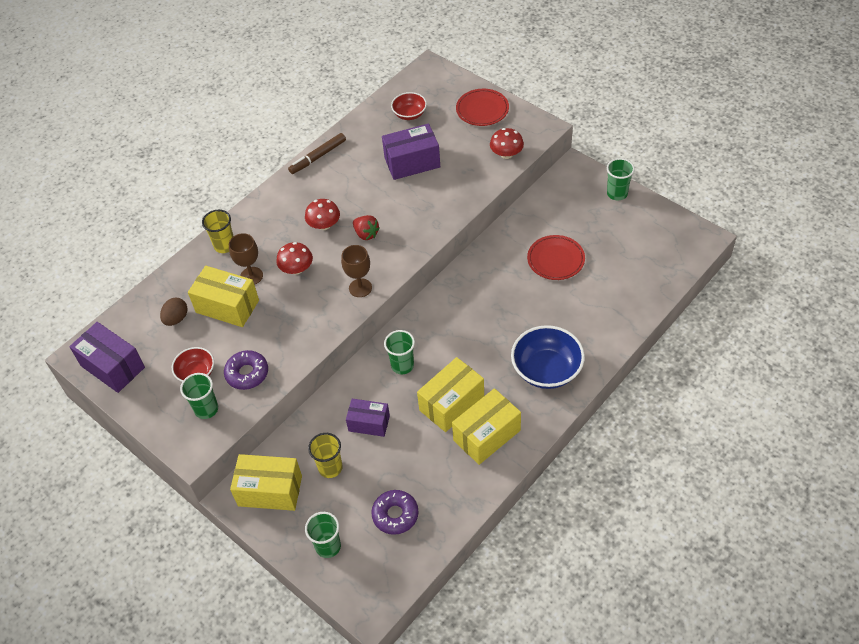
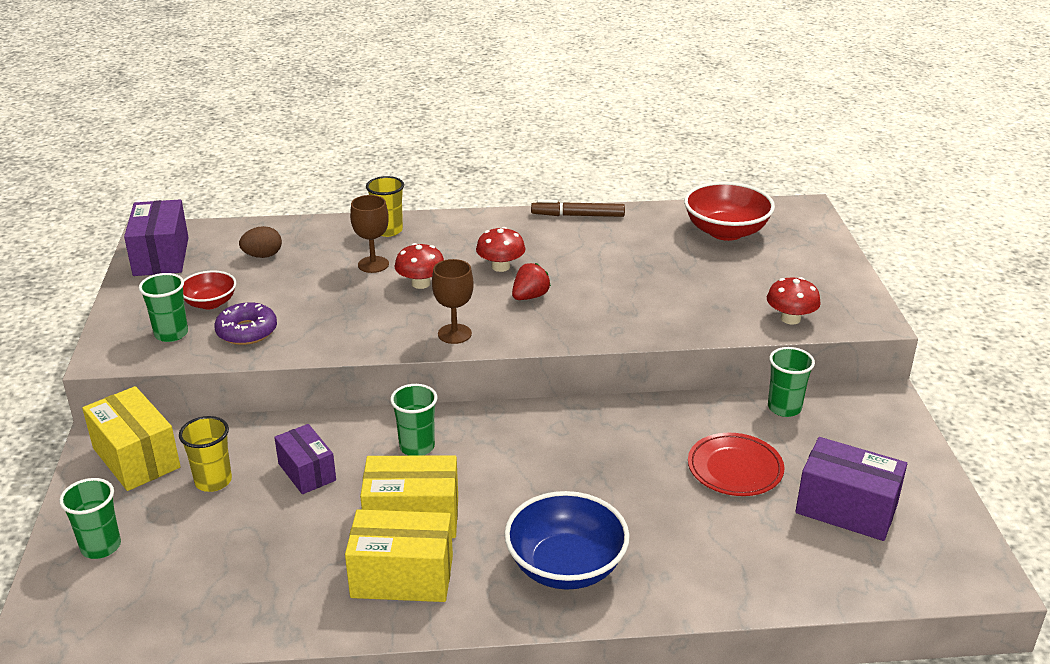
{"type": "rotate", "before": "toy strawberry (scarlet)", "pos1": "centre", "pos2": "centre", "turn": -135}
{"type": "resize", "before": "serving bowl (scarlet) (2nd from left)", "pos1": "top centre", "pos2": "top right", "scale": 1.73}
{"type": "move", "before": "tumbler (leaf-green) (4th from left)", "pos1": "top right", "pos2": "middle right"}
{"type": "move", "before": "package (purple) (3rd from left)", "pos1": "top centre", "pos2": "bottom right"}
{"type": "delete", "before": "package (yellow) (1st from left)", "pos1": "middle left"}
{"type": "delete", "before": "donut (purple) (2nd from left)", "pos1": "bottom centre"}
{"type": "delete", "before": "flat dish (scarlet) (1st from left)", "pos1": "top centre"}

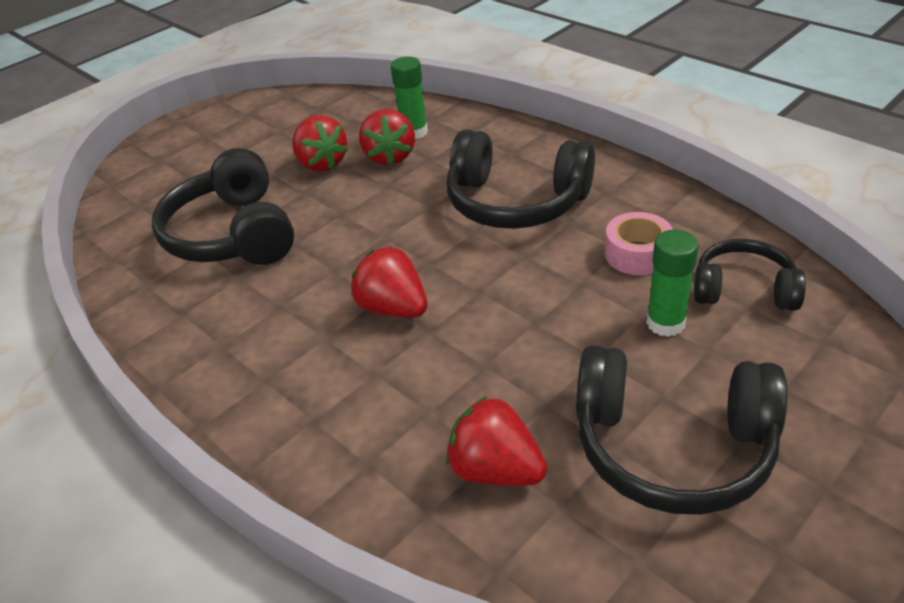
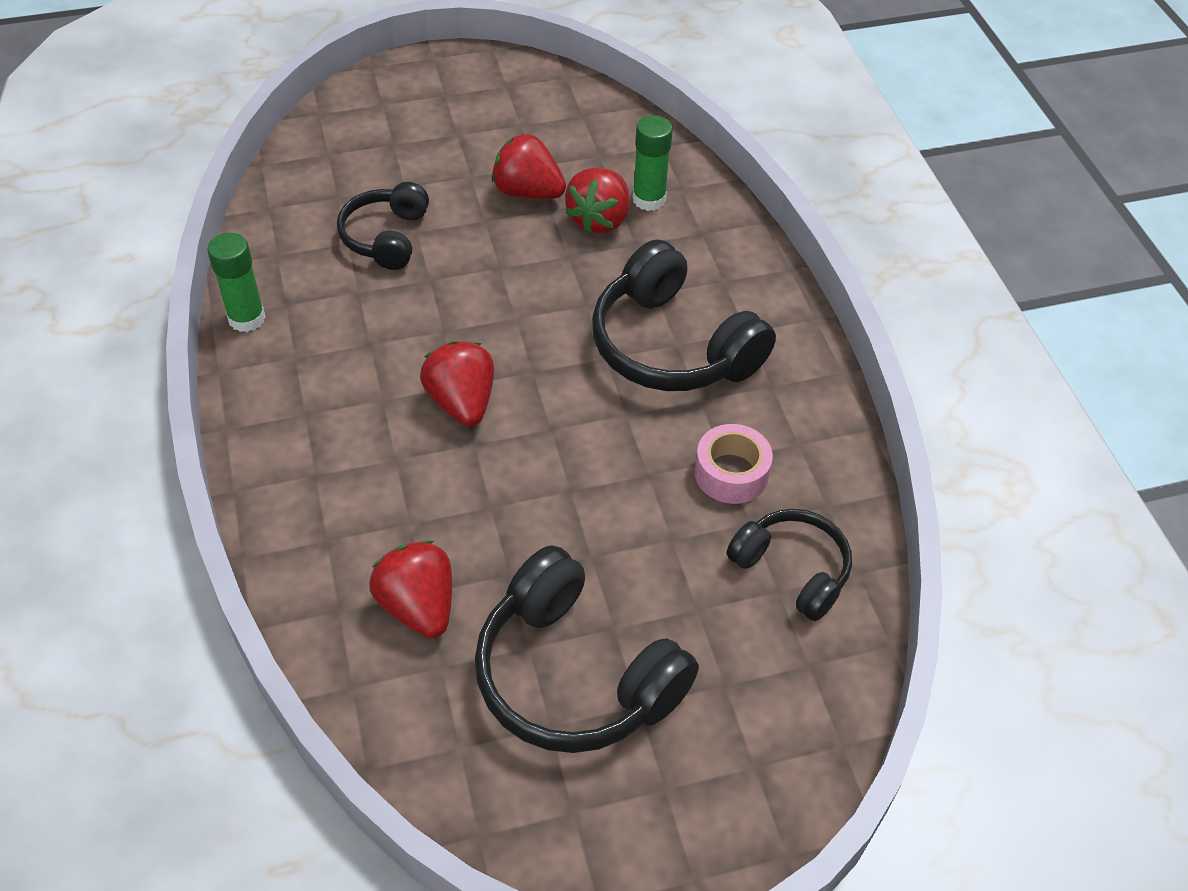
{"type": "move", "before": "stick of glue (leaf-green) (2nd from left in the first image)", "after": "stick of glue (leaf-green) (1st from left)", "pos1": "middle right", "pos2": "top left"}
{"type": "resize", "before": "over-ear headphones (black) (1st from left)", "pos1": "middle left", "pos2": "top left", "scale": 0.6}
{"type": "rotate", "before": "toy strawberry (scarlet) (1st from left in the first image)", "pos1": "top centre", "pos2": "top centre", "turn": 120}

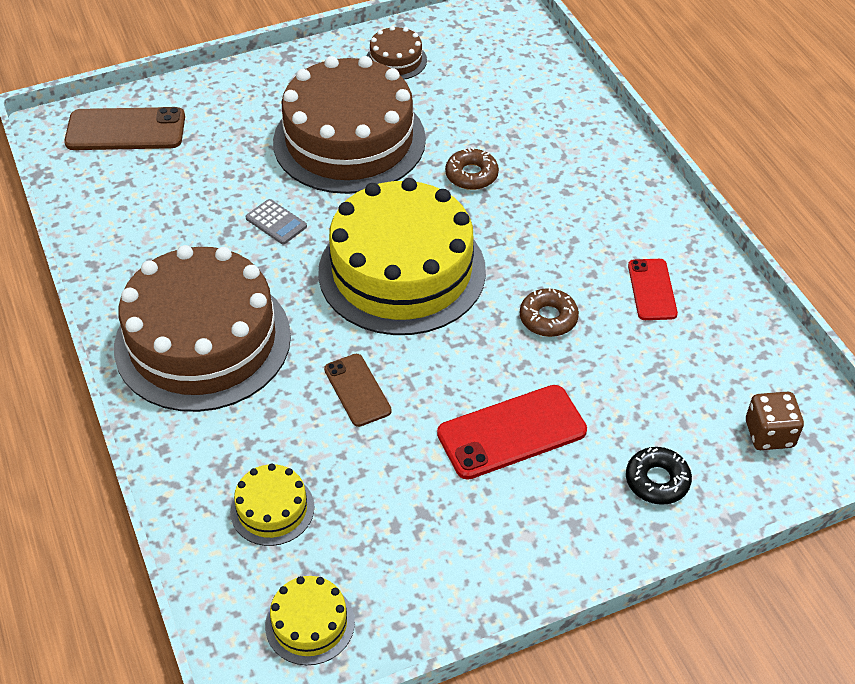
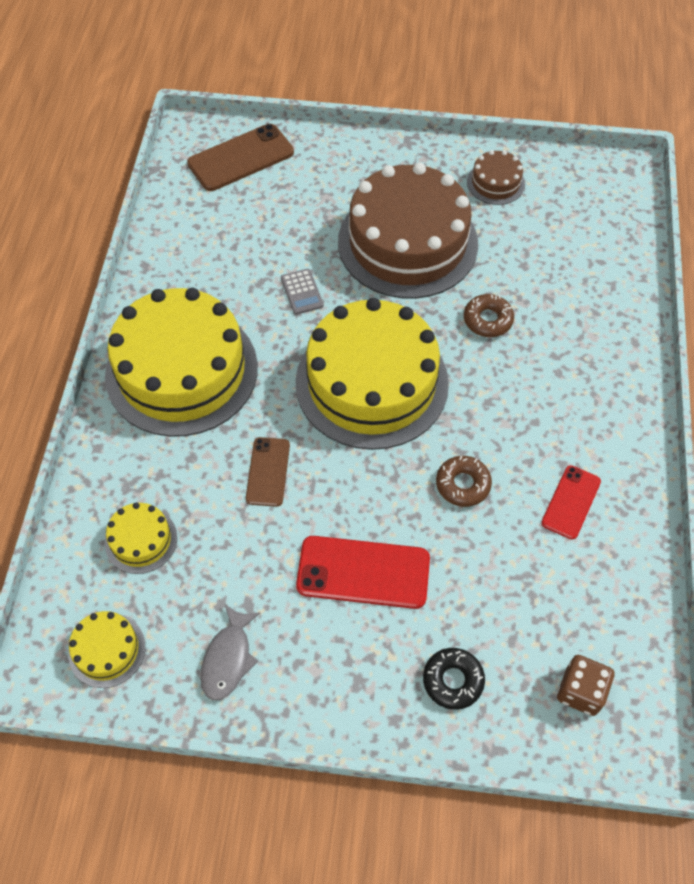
{"type": "recolor", "before": "layer cake (dark brown) (1st from left)", "after": "layer cake (yellow) (3rd from left)", "pos1": "middle left", "pos2": "middle left"}
{"type": "rotate", "before": "smartphone (dark brown) (1st from left)", "pos1": "top left", "pos2": "top centre", "turn": -60}
{"type": "insert", "after": "fish (gray)", "pos2": "bottom left"}

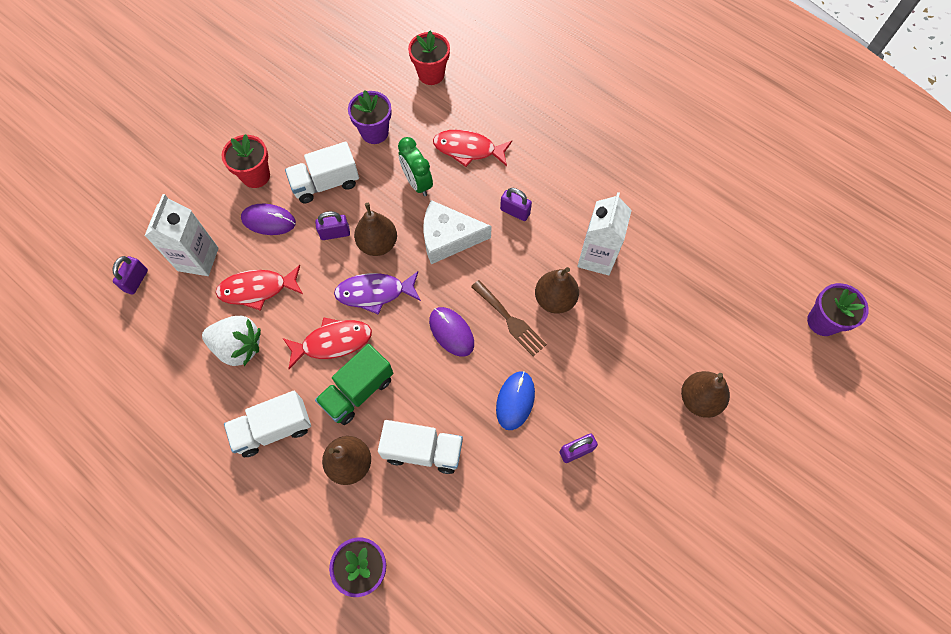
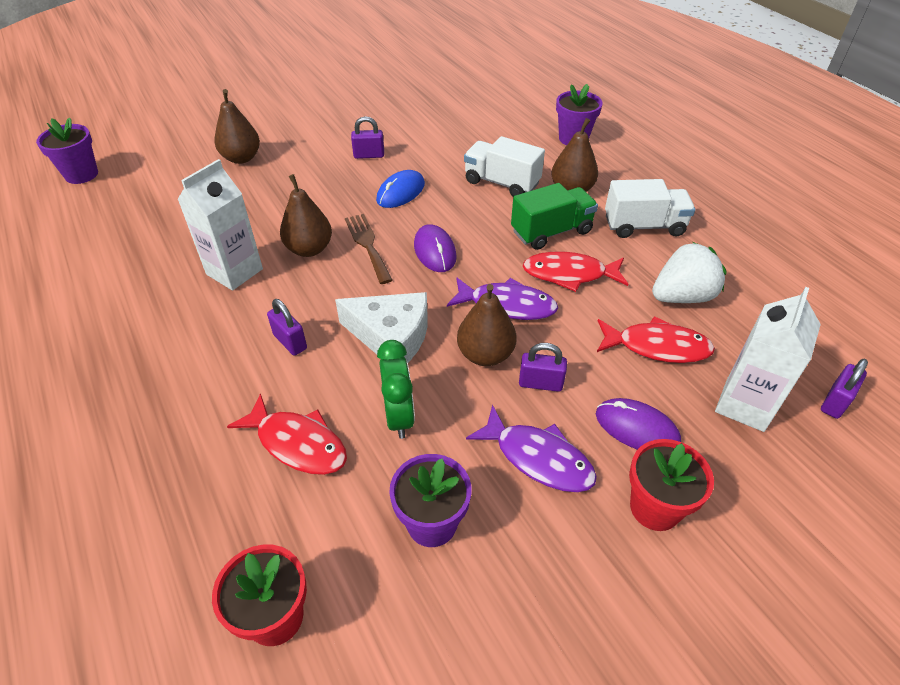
{"type": "replace", "before": "lorry (white) (2nd from left)", "after": "fish (purple) (2nd from left)", "pos1": "top centre", "pos2": "centre"}
{"type": "rotate", "before": "toy strawberry (white)", "pos1": "middle left", "pos2": "middle right", "turn": 120}

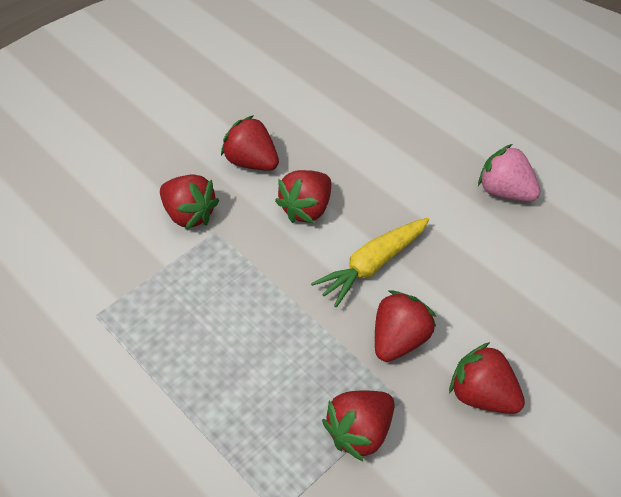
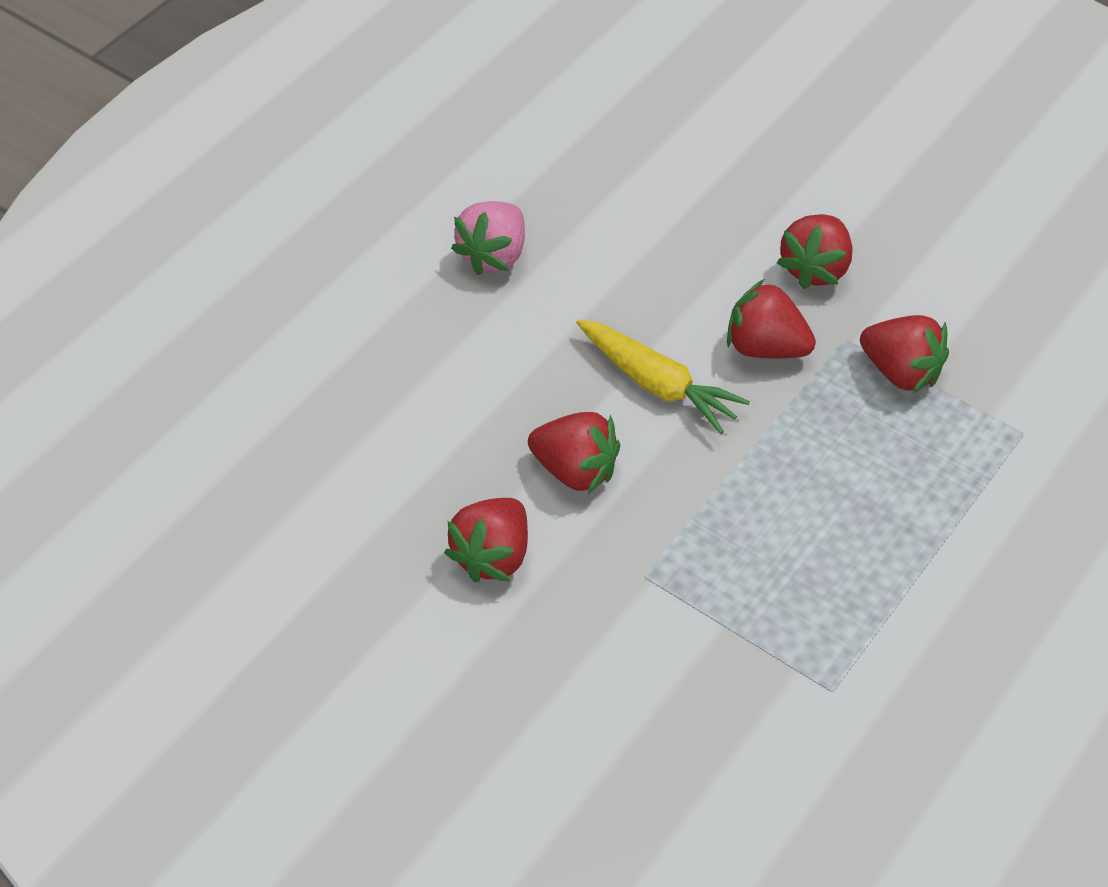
{"type": "delete", "before": "toy strawberry (scarlet) (1st from left)", "pos1": "middle left"}

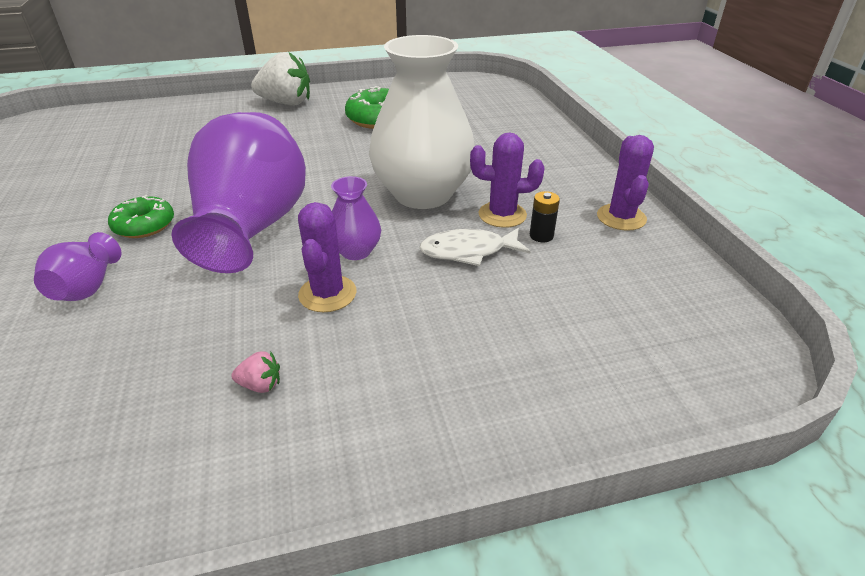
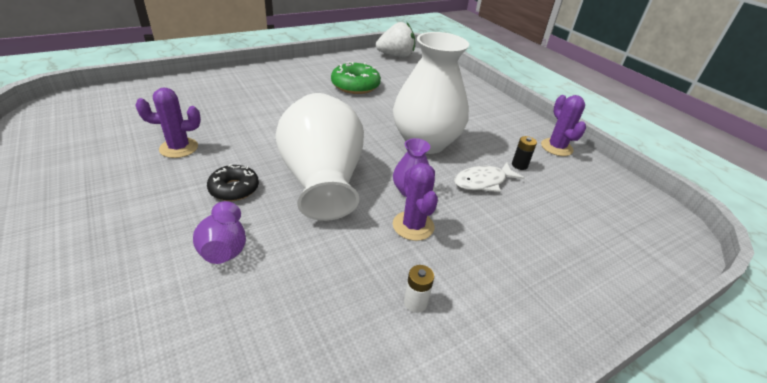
{"type": "move", "before": "cactus (purple) (2nd from left in the first image)", "after": "cactus (purple) (1st from left)", "pos1": "top centre", "pos2": "top left"}
{"type": "recolor", "before": "donut (leaf-green) (1st from left)", "after": "donut (black)", "pos1": "middle left", "pos2": "middle left"}
{"type": "recolor", "before": "flower vase (purple) (2nd from left)", "after": "flower vase (white) (1st from left)", "pos1": "middle left", "pos2": "centre"}
{"type": "move", "before": "toy strawberry (white)", "pos1": "top left", "pos2": "top centre"}
{"type": "replace", "before": "toy strawberry (rose-pink)", "after": "battery (white)", "pos1": "middle left", "pos2": "bottom centre"}

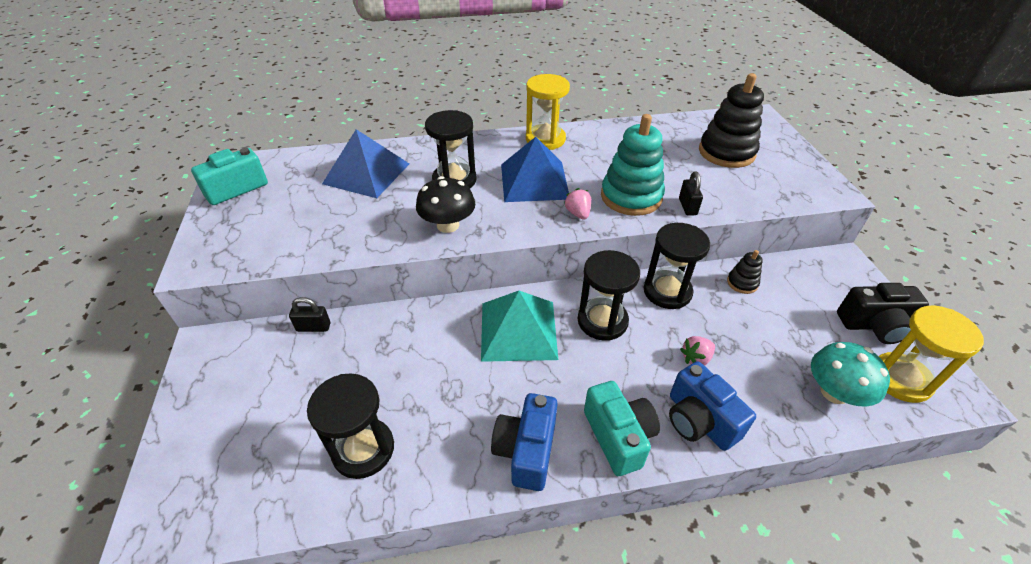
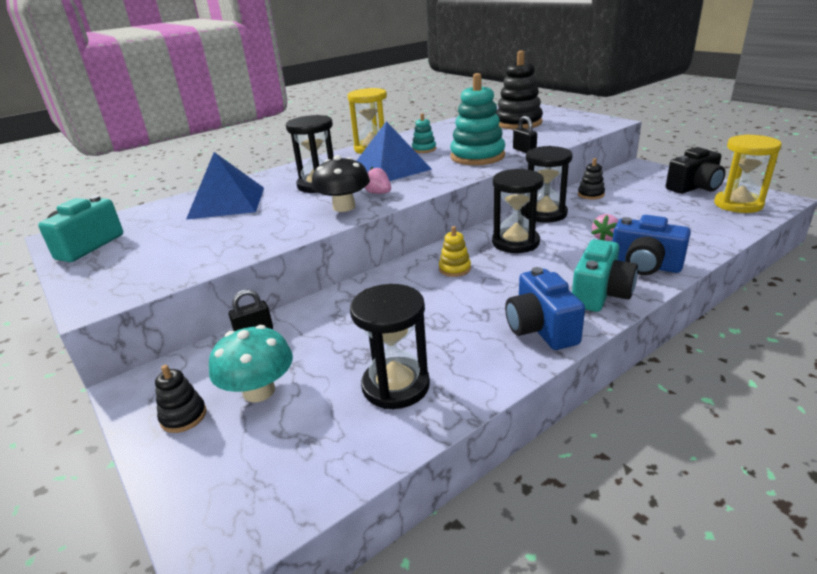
{"type": "insert", "after": "stacking rings (black) (1st from left)", "pos2": "bottom left"}
{"type": "move", "before": "fungus (teal)", "pos1": "middle right", "pos2": "middle left"}
{"type": "move", "before": "toy strawberry (rose-pink) (1st from left)", "pos1": "centre", "pos2": "top centre"}
{"type": "insert", "after": "stacking rings (teal) (1st from left)", "pos2": "top centre"}
{"type": "replace", "before": "pyramid (teal)", "after": "stacking rings (yellow)", "pos1": "centre", "pos2": "centre"}
{"type": "rotate", "before": "photo camera (teal) (2nd from left)", "pos1": "bottom centre", "pos2": "middle right", "turn": 75}

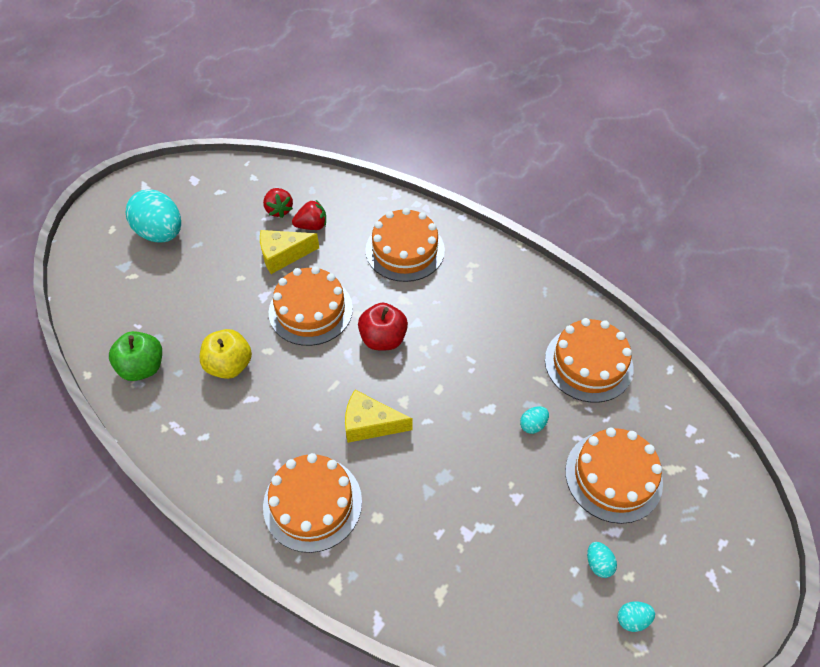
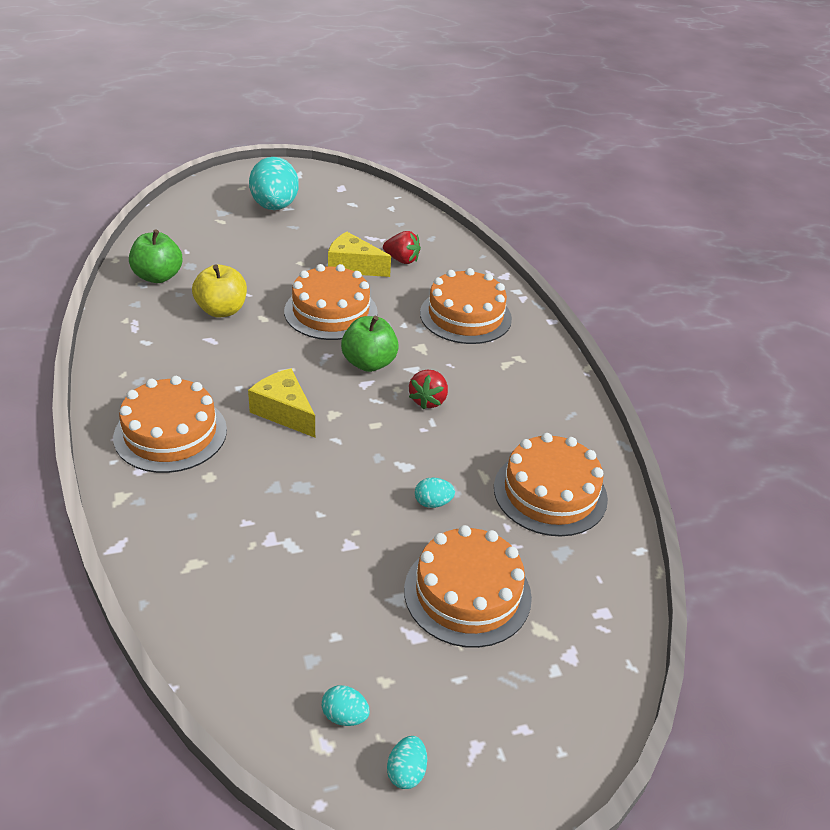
{"type": "recolor", "before": "apple (scarlet)", "after": "apple (leaf-green) (2nd from left)", "pos1": "centre", "pos2": "centre"}
{"type": "move", "before": "toy egg (teal) (3rd from left)", "pos1": "bottom right", "pos2": "bottom centre"}
{"type": "move", "before": "toy strawberry (scarlet) (1st from left in the first image)", "after": "toy strawberry (scarlet) (2nd from left)", "pos1": "top centre", "pos2": "centre"}

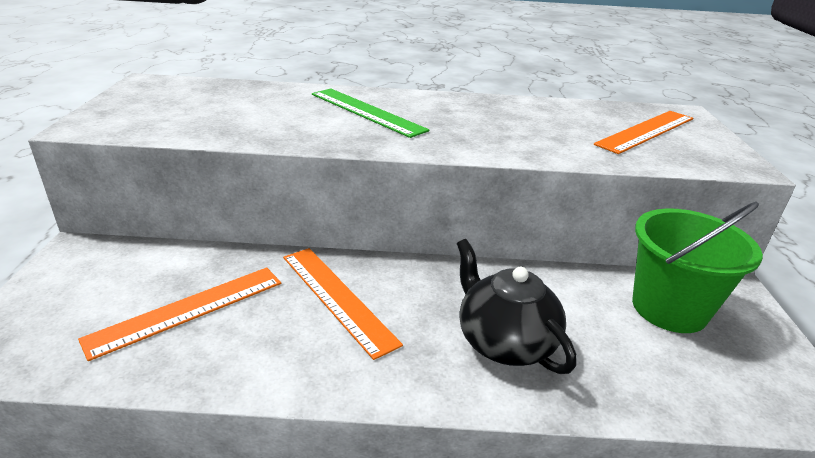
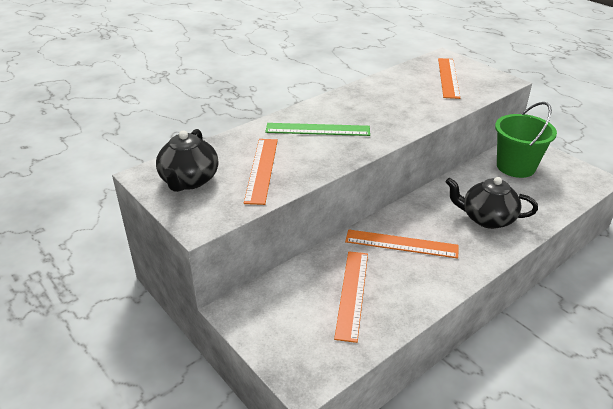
{"type": "insert", "after": "tea pot (black) (1st from left)", "pos2": "middle left"}
{"type": "insert", "after": "measuring stick (bright orange) (1st from left)", "pos2": "centre"}

